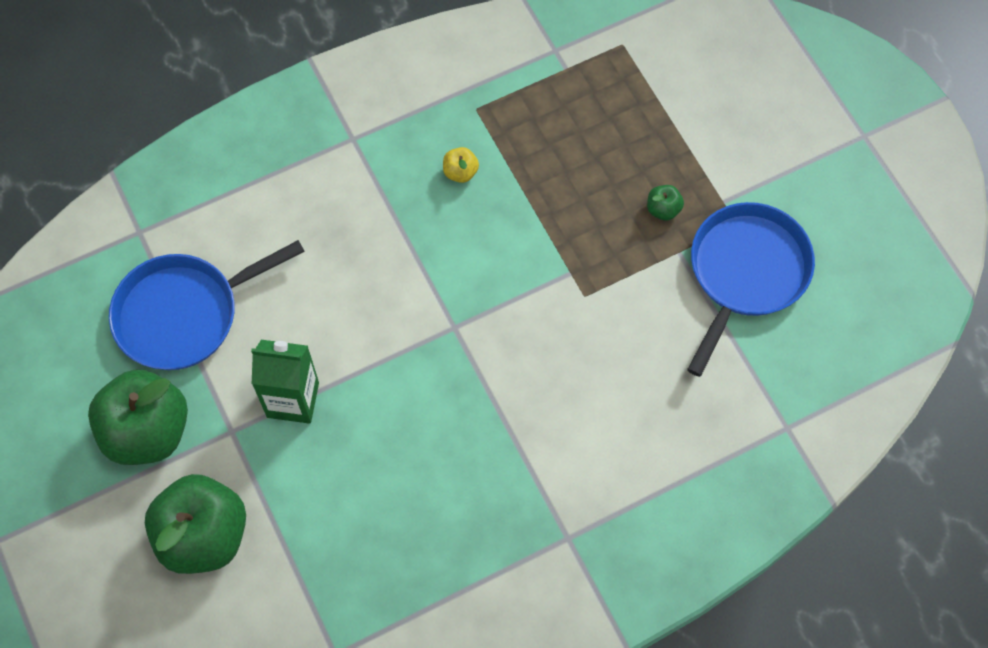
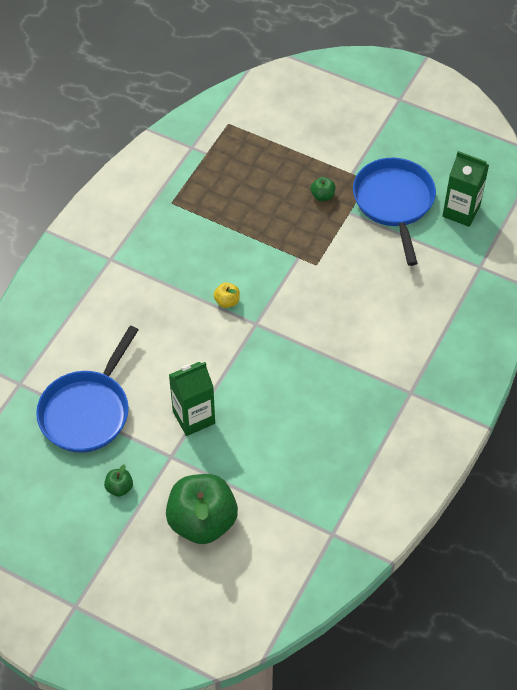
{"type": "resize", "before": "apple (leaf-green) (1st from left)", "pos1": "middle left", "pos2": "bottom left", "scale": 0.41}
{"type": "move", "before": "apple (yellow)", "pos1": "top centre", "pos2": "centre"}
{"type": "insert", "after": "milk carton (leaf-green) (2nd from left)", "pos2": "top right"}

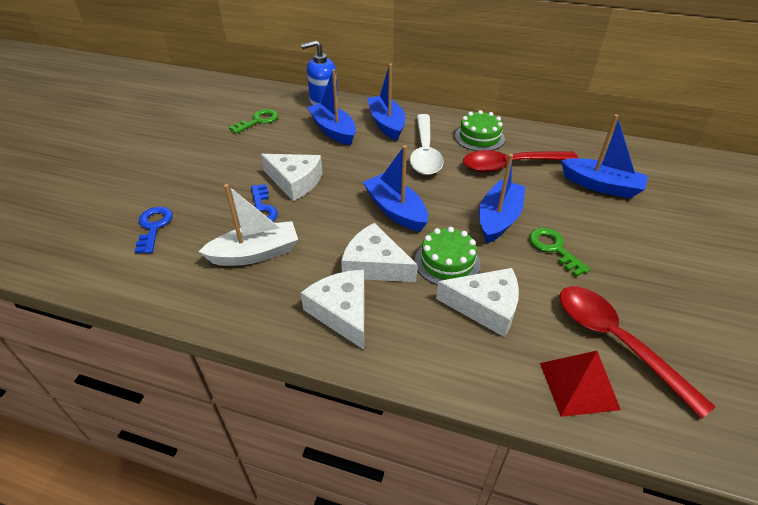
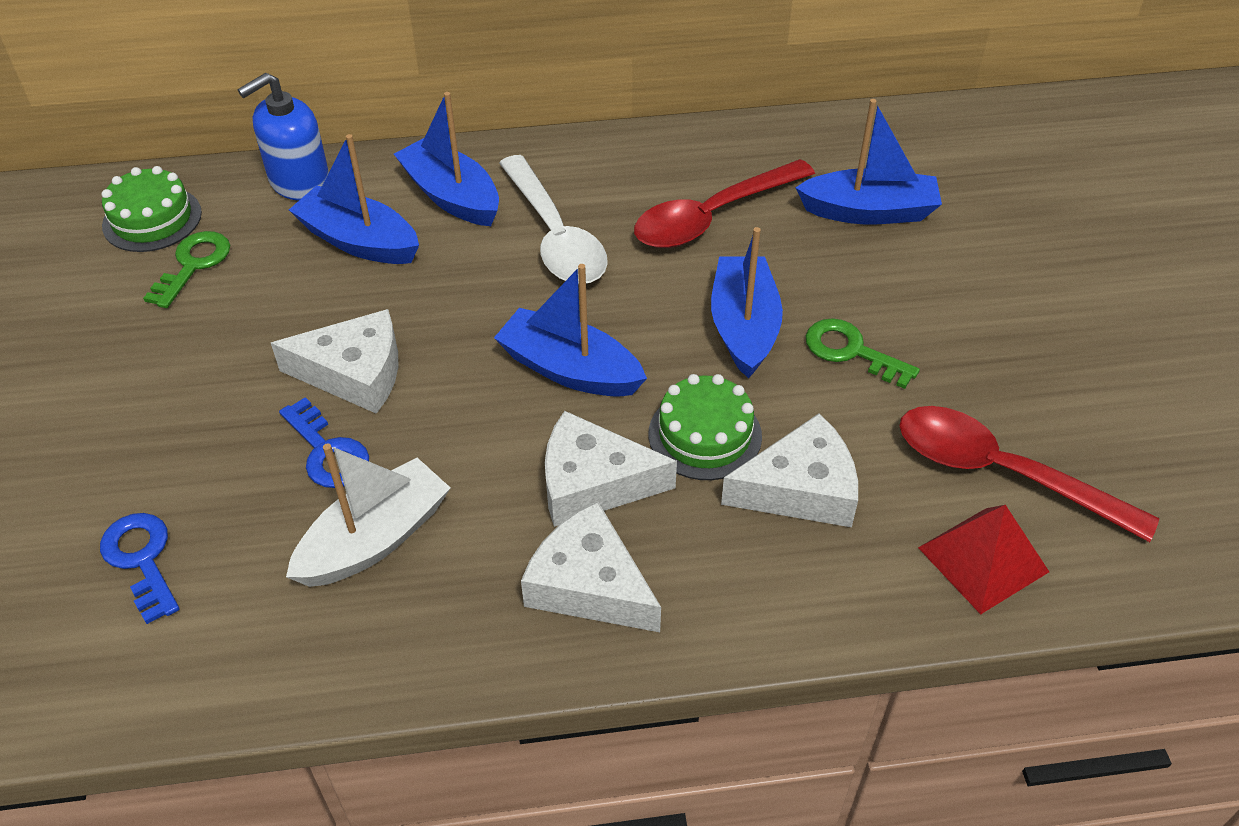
{"type": "move", "before": "layer cake (leaf-green) (2nd from left in the first image)", "after": "layer cake (leaf-green) (1st from left)", "pos1": "top centre", "pos2": "top left"}

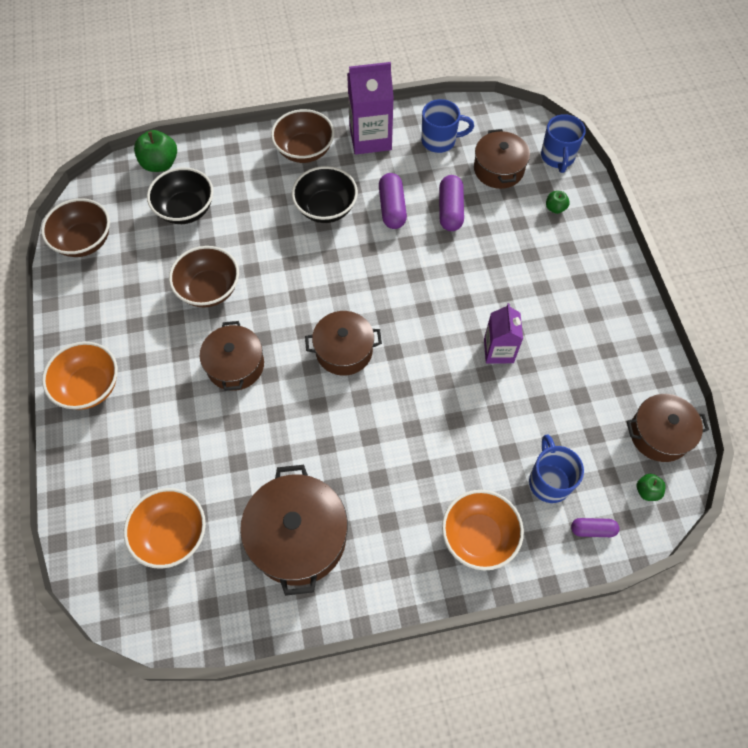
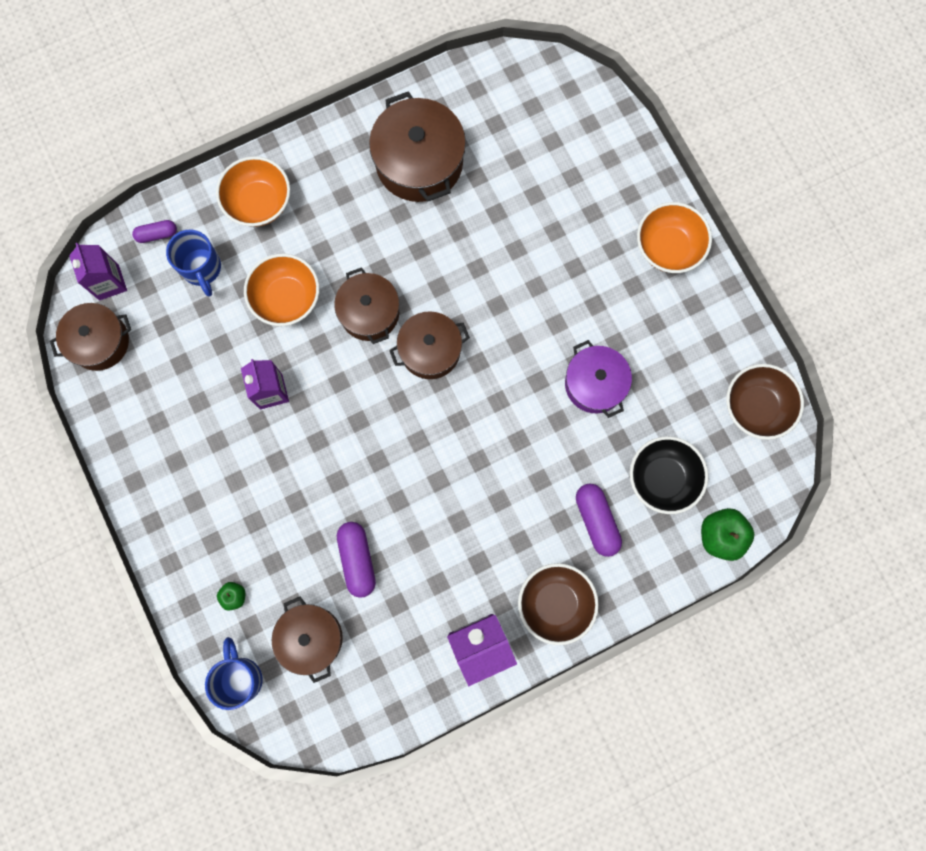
{"type": "replace", "before": "apple (leaf-green) (3rd from left)", "after": "milk carton (purple) (1st from left)", "pos1": "middle right", "pos2": "top left"}
{"type": "move", "before": "serving bowl (bright orange) (2nd from left)", "pos1": "bottom left", "pos2": "middle left"}
{"type": "move", "before": "stockpot (dark brown) (1st from left in the first image)", "after": "stockpot (dark brown) (3rd from left)", "pos1": "middle left", "pos2": "centre"}
{"type": "replace", "before": "serving bowl (dark brown) (2nd from left)", "after": "stockpot (purple)", "pos1": "middle left", "pos2": "centre"}
{"type": "move", "before": "pill shape (purple) (1st from left in the first image)", "after": "pill shape (purple) (3rd from left)", "pos1": "top centre", "pos2": "centre"}
{"type": "delete", "before": "serving bowl (black) (2nd from left)", "pos1": "top centre"}
{"type": "delete", "before": "tea mug (cobalt) (1st from left)", "pos1": "top centre"}

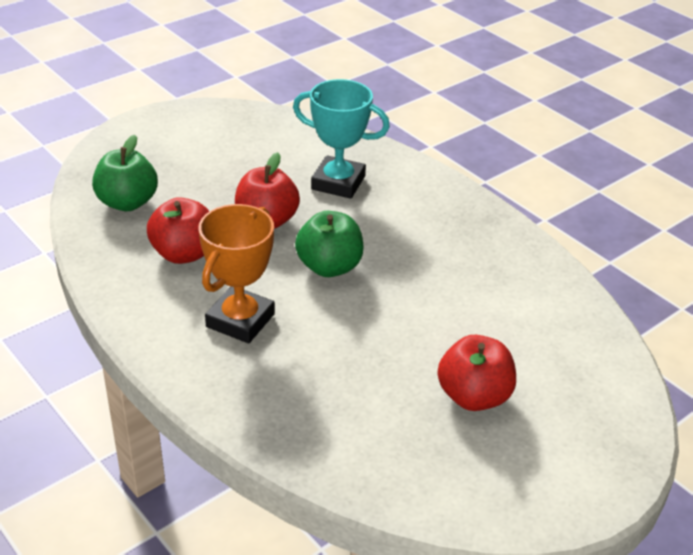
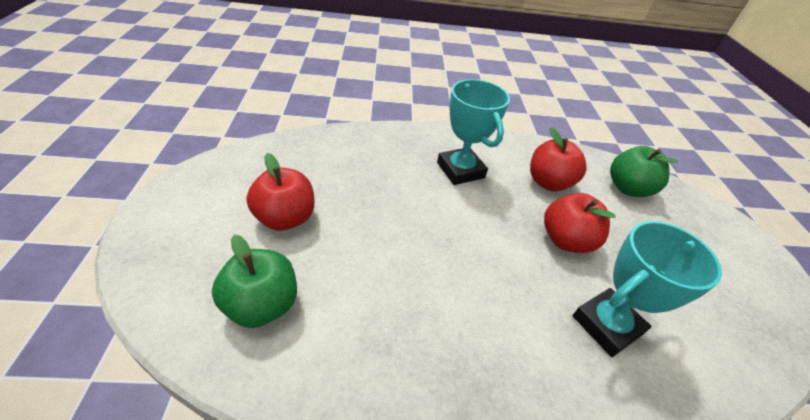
{"type": "move", "before": "apple (leaf-green) (2nd from left in the first image)", "after": "apple (leaf-green) (1st from left)", "pos1": "centre", "pos2": "bottom left"}
{"type": "recolor", "before": "prize cup (bright orange)", "after": "prize cup (teal) (1st from left)", "pos1": "centre", "pos2": "top centre"}

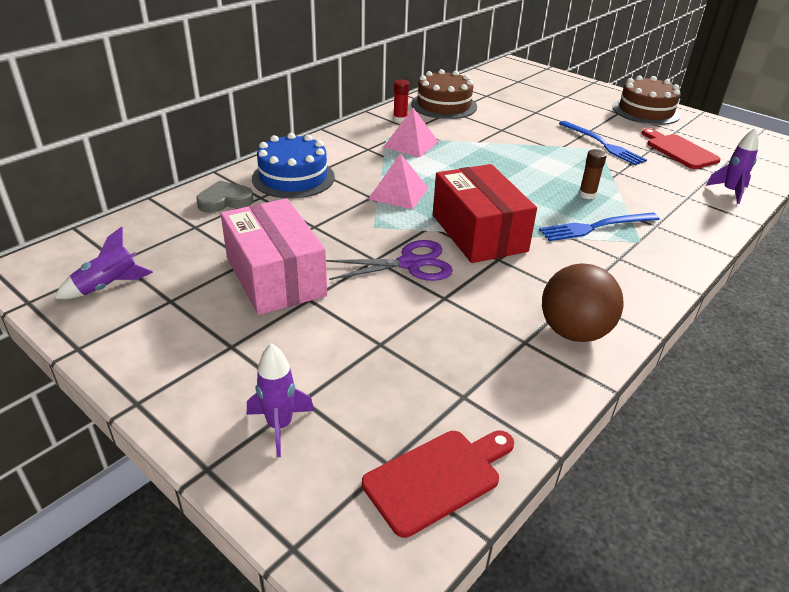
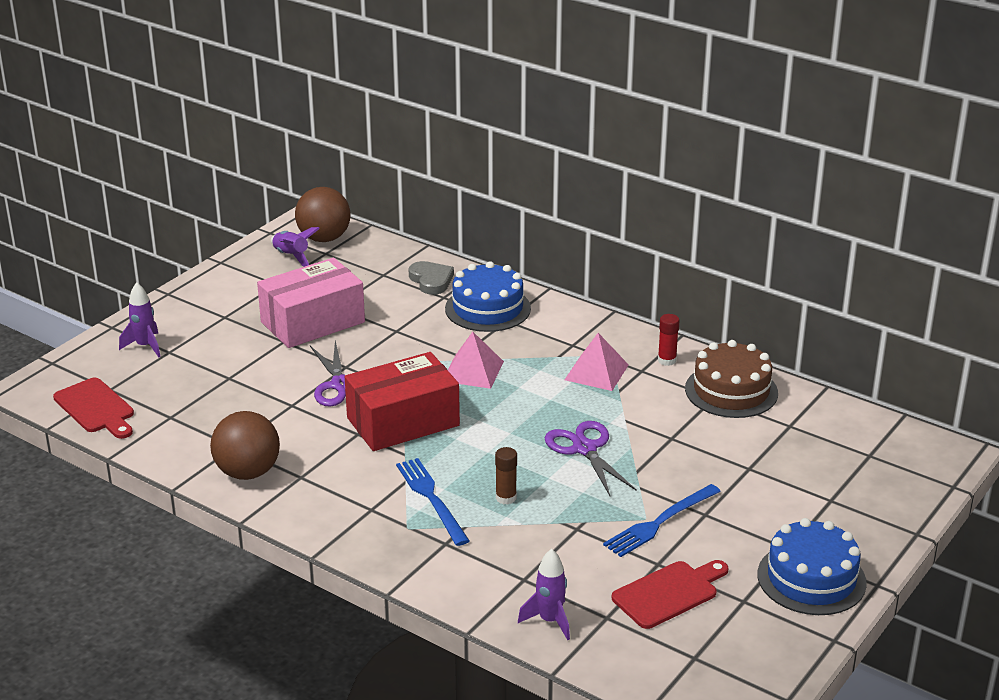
{"type": "insert", "after": "play ball (dark brown) (2nd from left)", "pos2": "top left"}
{"type": "insert", "after": "shears (purple) (2nd from left)", "pos2": "centre"}
{"type": "recolor", "before": "layer cake (dark brown) (2nd from left)", "after": "layer cake (cobalt) (2nd from left)", "pos1": "top right", "pos2": "bottom right"}

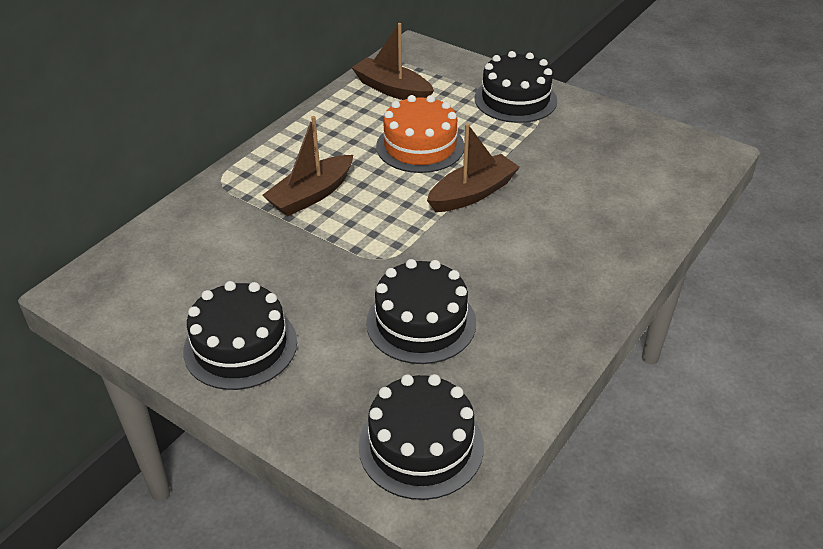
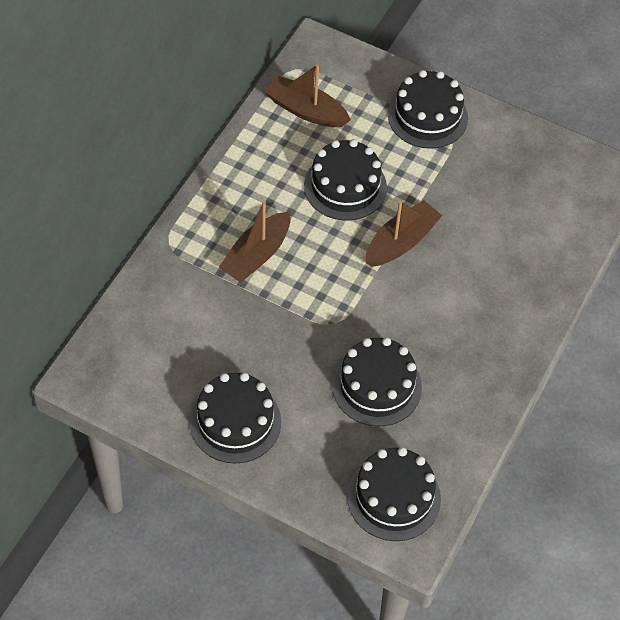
{"type": "recolor", "before": "layer cake (bright orange)", "after": "layer cake (black) (2nd from left)", "pos1": "top centre", "pos2": "top centre"}

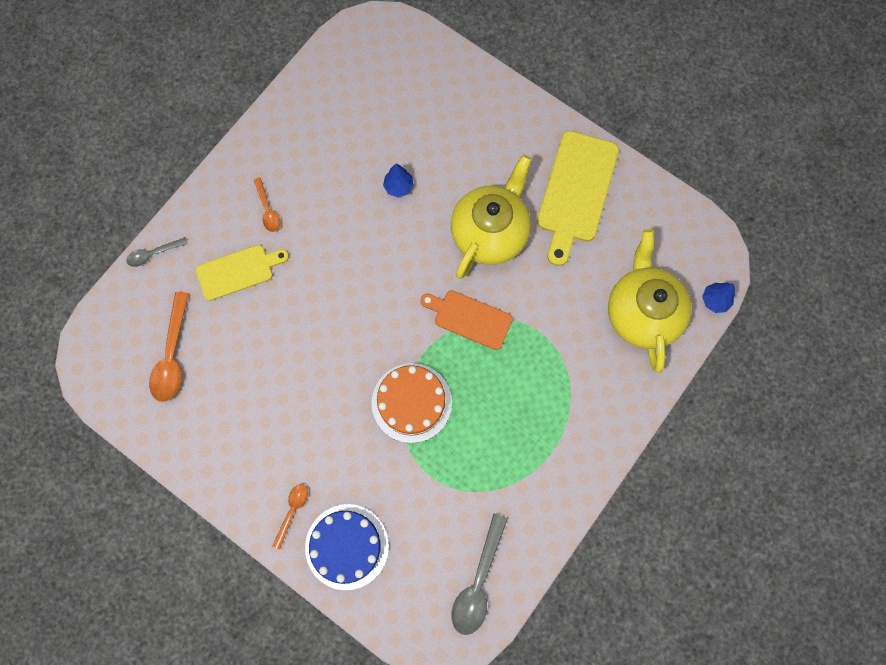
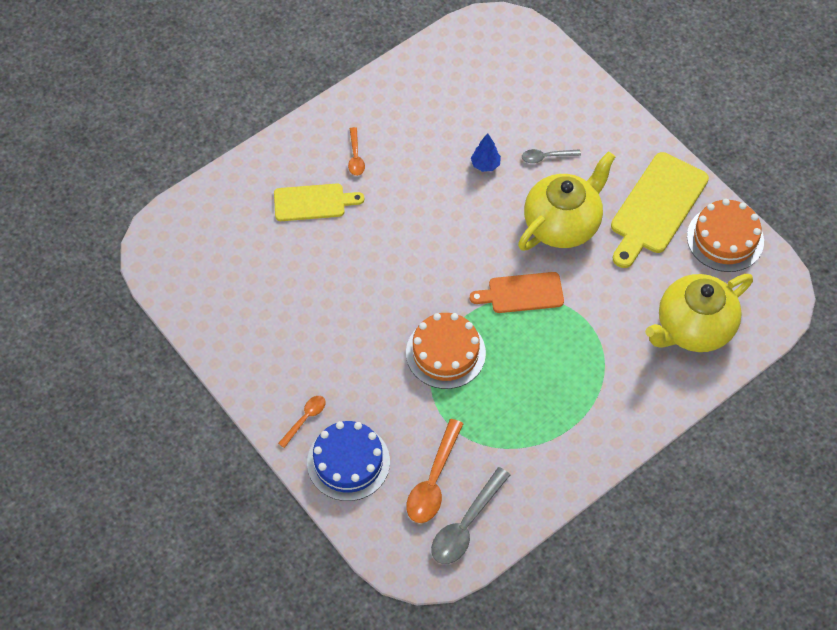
{"type": "move", "before": "spoon (bright orange) (1st from left in the first image)", "after": "spoon (bright orange) (3rd from left)", "pos1": "middle left", "pos2": "bottom centre"}
{"type": "rotate", "before": "bread board (bright orange)", "pos1": "centre", "pos2": "centre", "turn": -45}
{"type": "move", "before": "spoon (gray) (1st from left in the first image)", "after": "spoon (gray) (2nd from left)", "pos1": "middle left", "pos2": "top centre"}
{"type": "rotate", "before": "tea pot (yellow) (2nd from left)", "pos1": "middle right", "pos2": "middle right", "turn": -135}
{"type": "insert", "after": "layer cake (bright orange) (2nd from left)", "pos2": "middle right"}
{"type": "delete", "before": "tree (cobalt) (2nd from left)", "pos1": "middle right"}

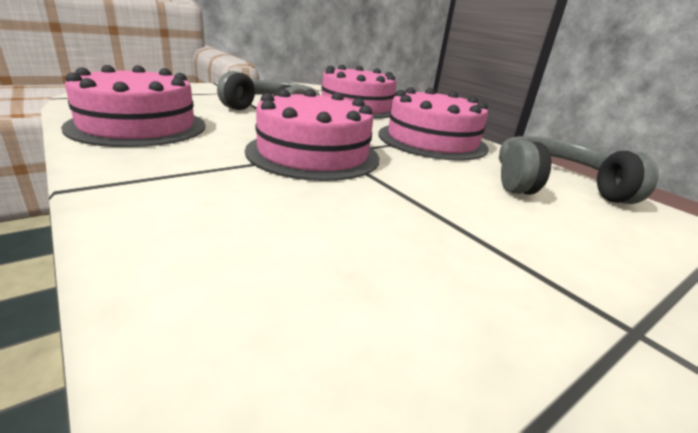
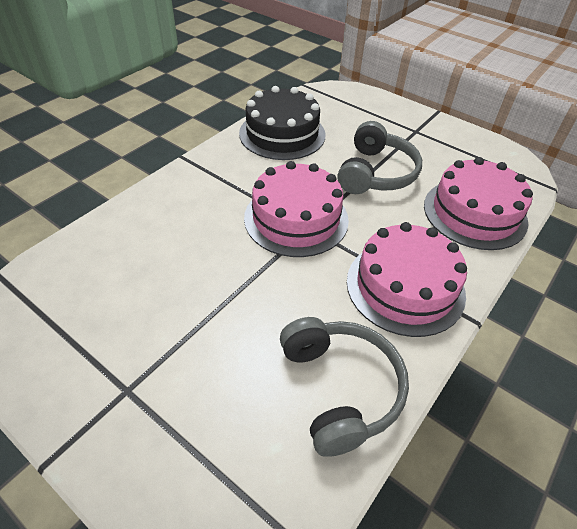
{"type": "recolor", "before": "layer cake (rose-pink) (1st from left)", "after": "layer cake (black)", "pos1": "top left", "pos2": "top centre"}

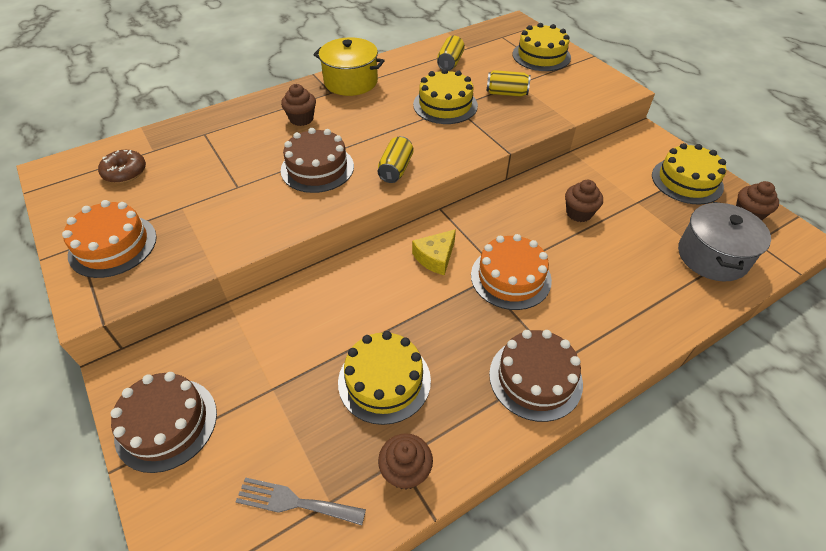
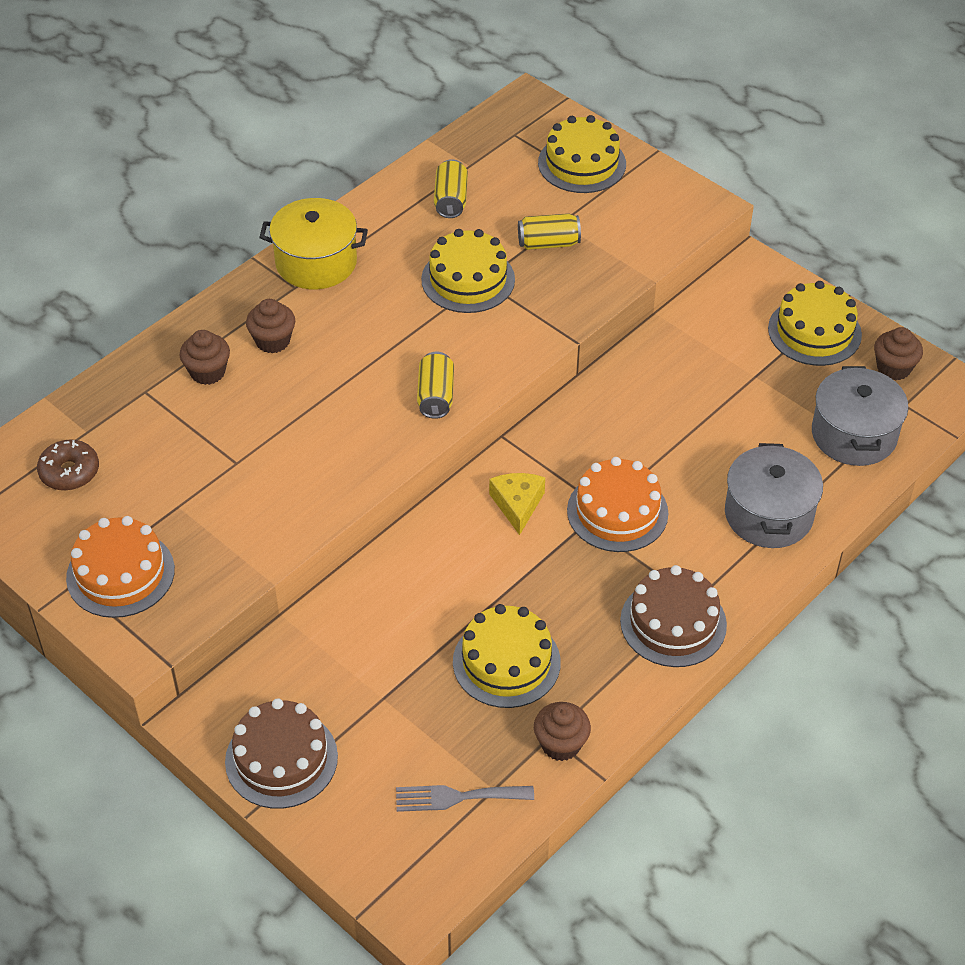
{"type": "move", "before": "cupcake (dark brown) (3rd from left in the first image)", "after": "cupcake (dark brown) (1st from left)", "pos1": "middle right", "pos2": "middle left"}
{"type": "rotate", "before": "cheese wedge (yellow)", "pos1": "centre", "pos2": "centre", "turn": 150}
{"type": "insert", "after": "stockpot (gray) (1st from left)", "pos2": "middle right"}
{"type": "delete", "before": "layer cake (dark brown) (2nd from left)", "pos1": "top centre"}

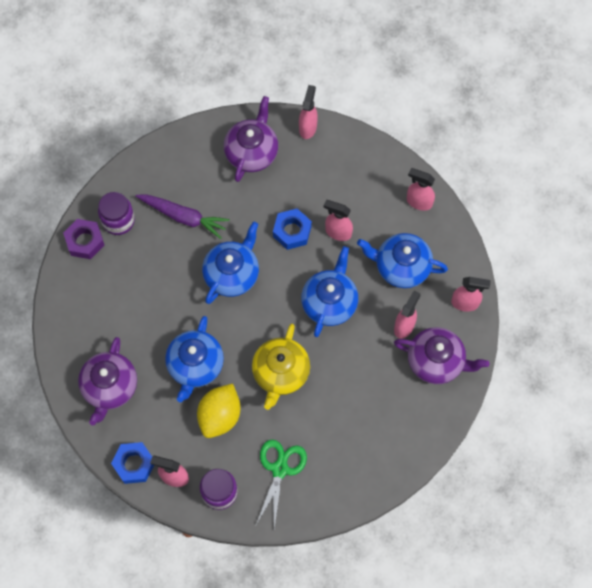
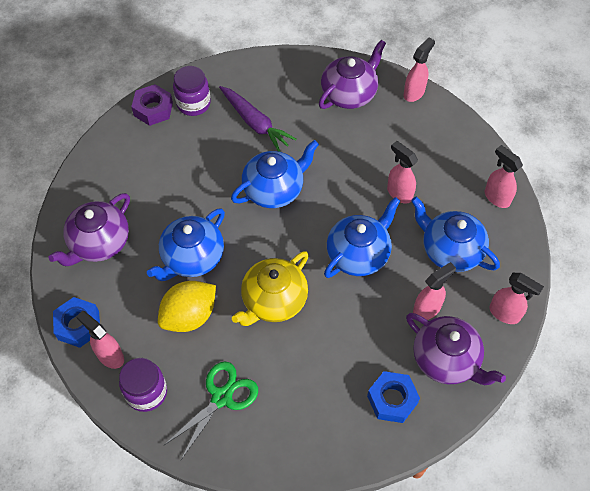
{"type": "move", "before": "hex nut (cobalt) (2nd from left)", "pos1": "centre", "pos2": "bottom centre"}

